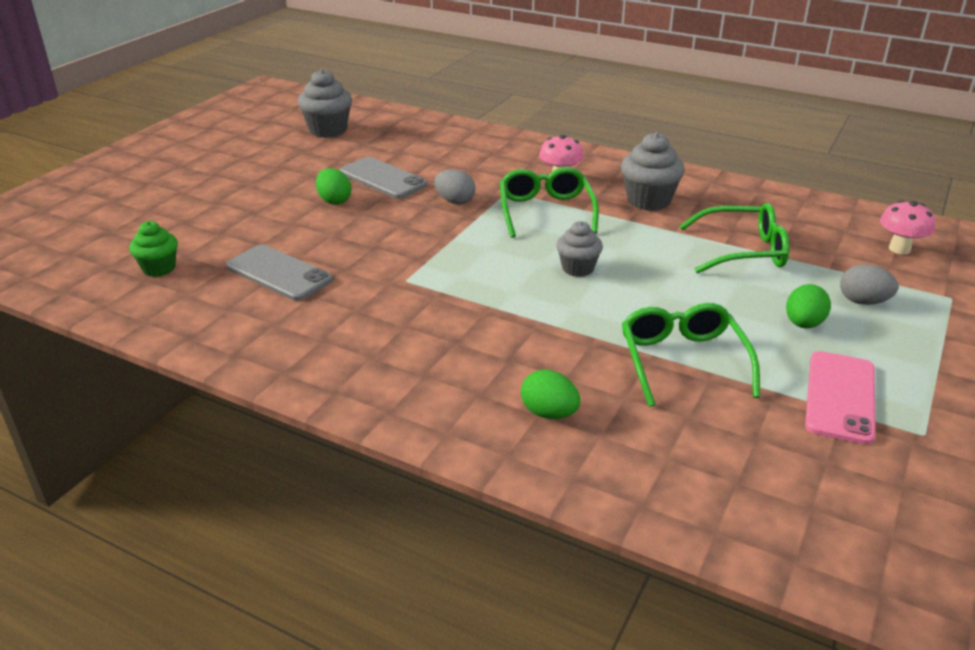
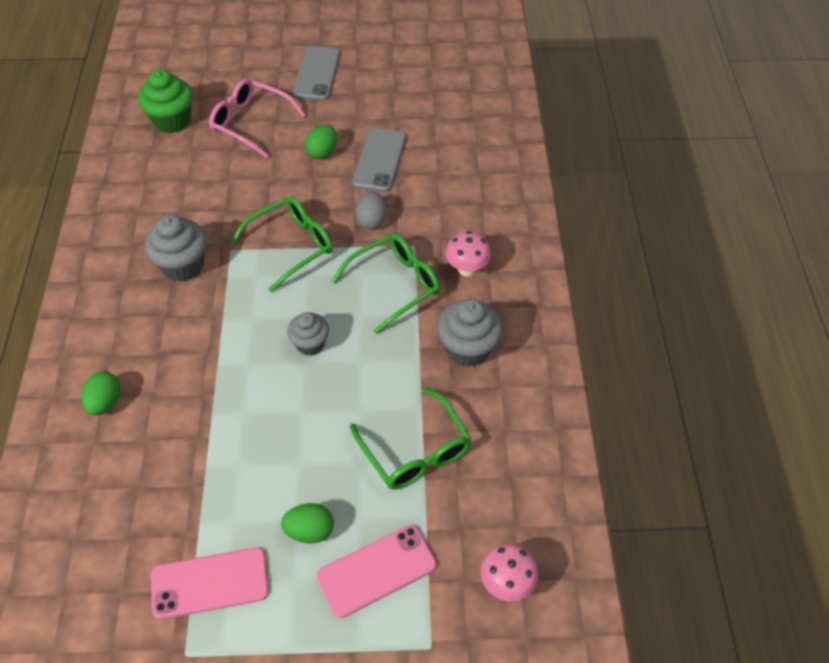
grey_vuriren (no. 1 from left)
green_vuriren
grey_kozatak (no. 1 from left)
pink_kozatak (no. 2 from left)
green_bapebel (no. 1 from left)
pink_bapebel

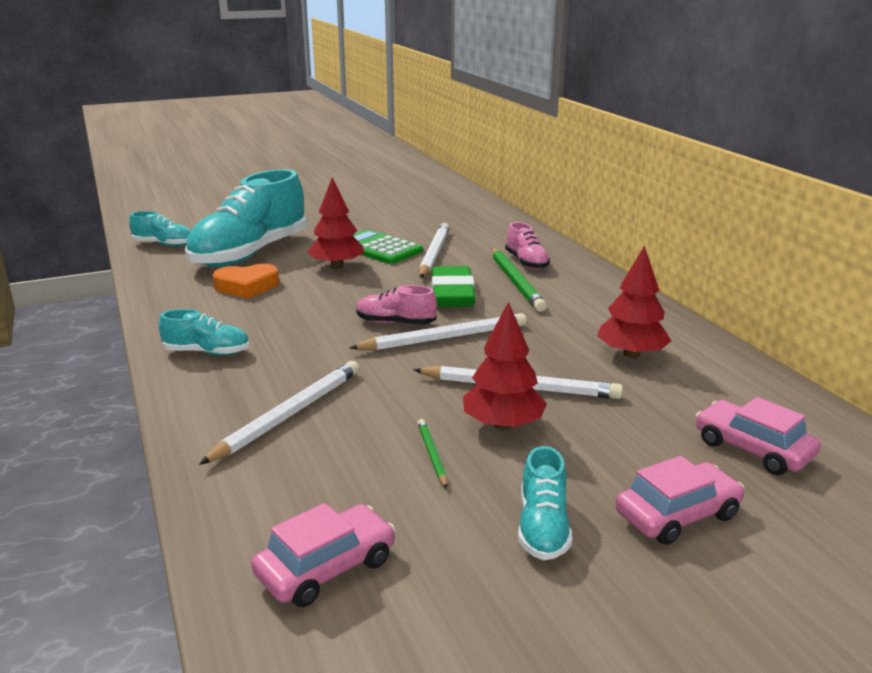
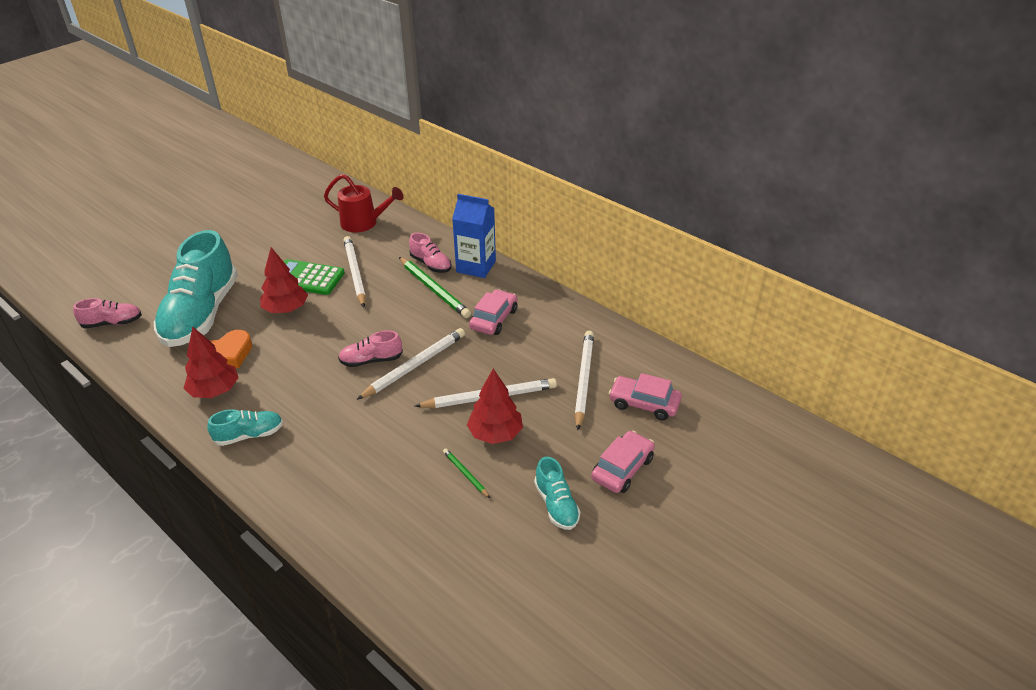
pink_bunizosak (no. 1 from left)
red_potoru (no. 1 from left)
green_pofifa
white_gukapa (no. 4 from left)
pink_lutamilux (no. 1 from left)
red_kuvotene
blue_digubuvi

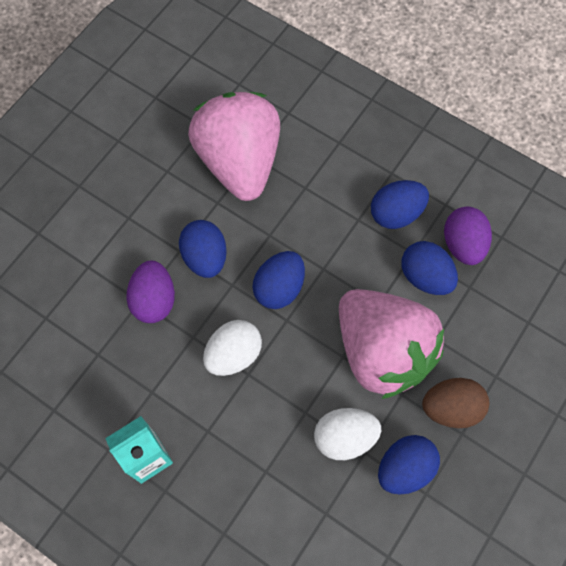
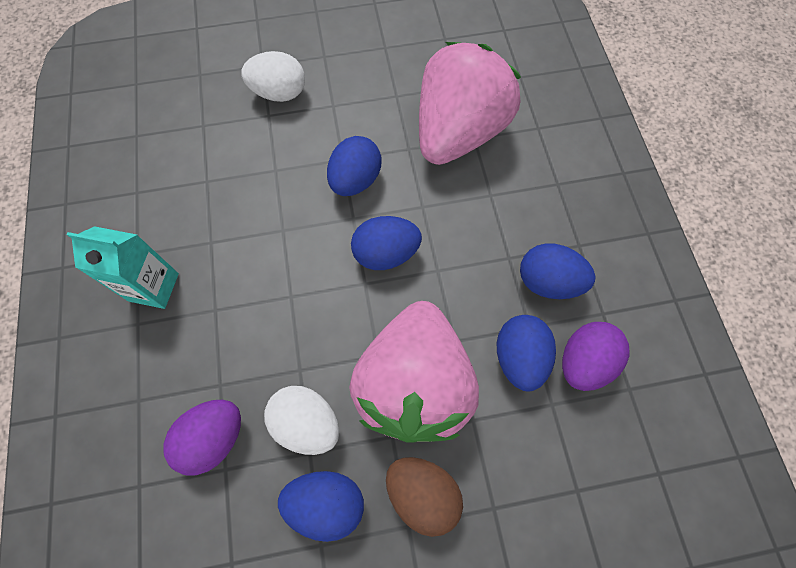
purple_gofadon (no. 1 from left)
white_gofadon (no. 1 from left)

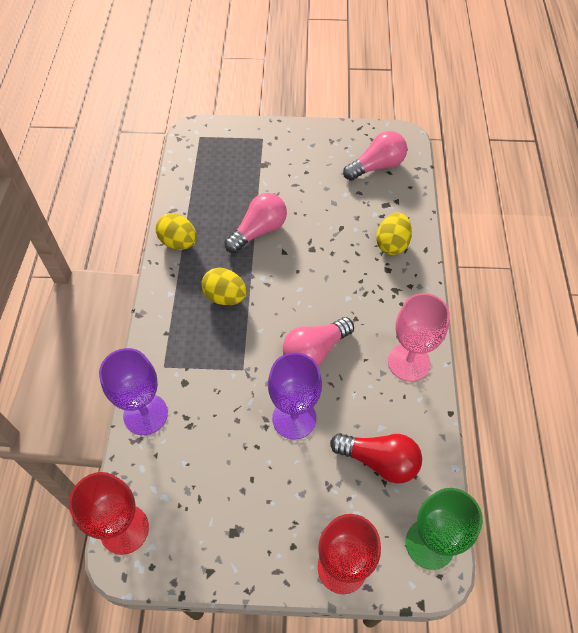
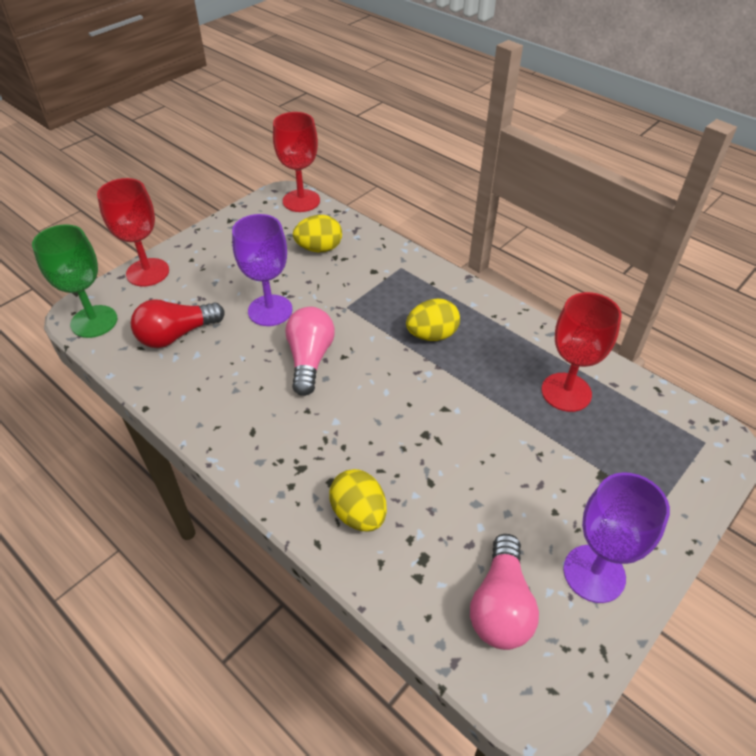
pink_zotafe (no. 1 from left in the first image)
yellow_gofadon (no. 1 from left)
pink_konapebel
purple_konapebel (no. 2 from left)
red_konapebel (no. 3 from left)

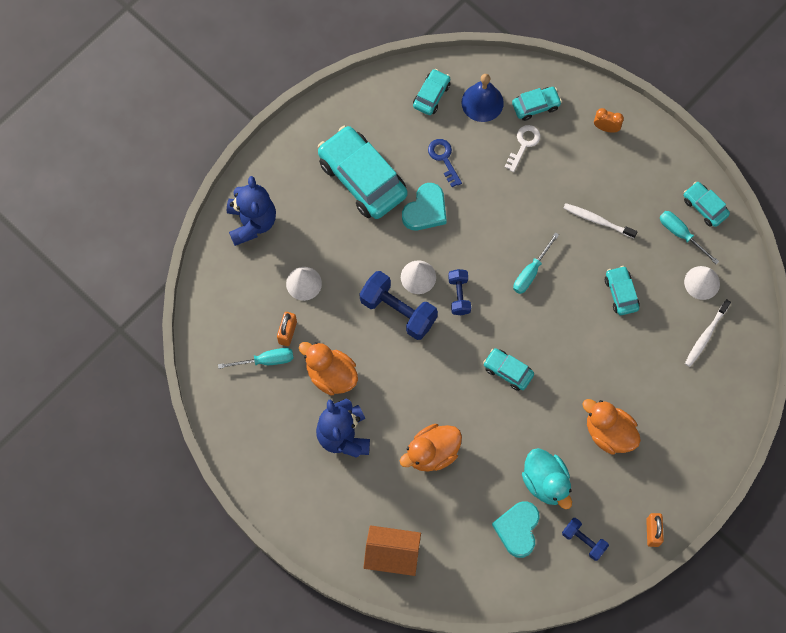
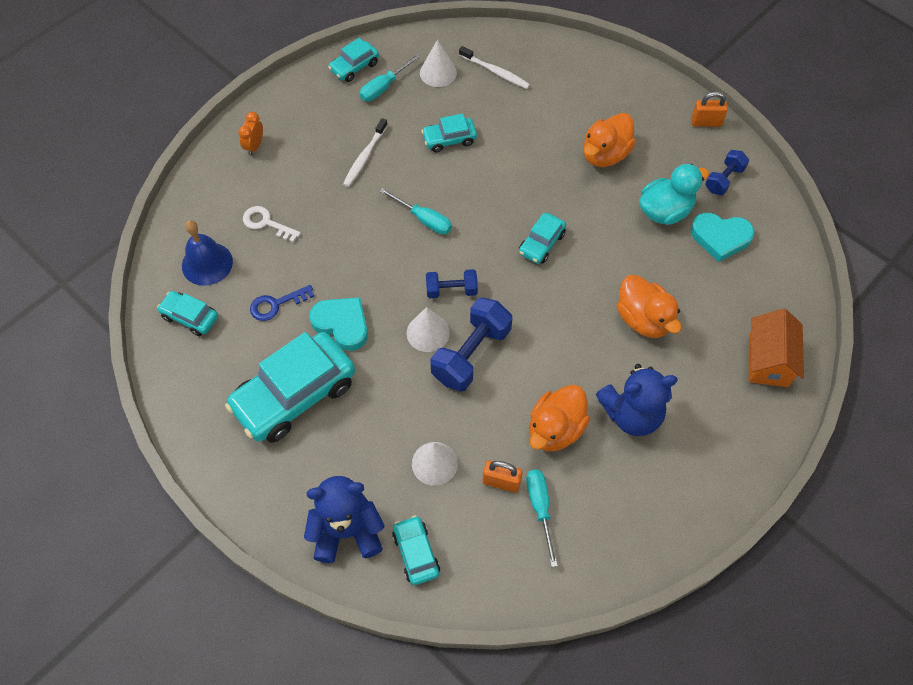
turquoise_lutamilux (no. 4 from left)

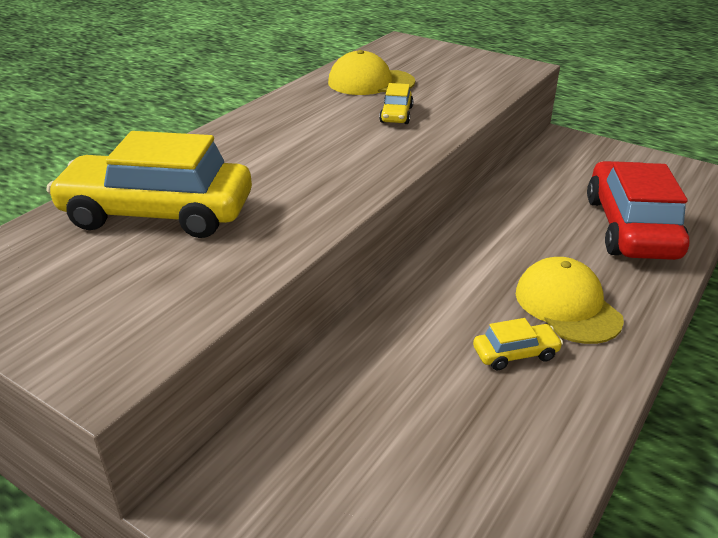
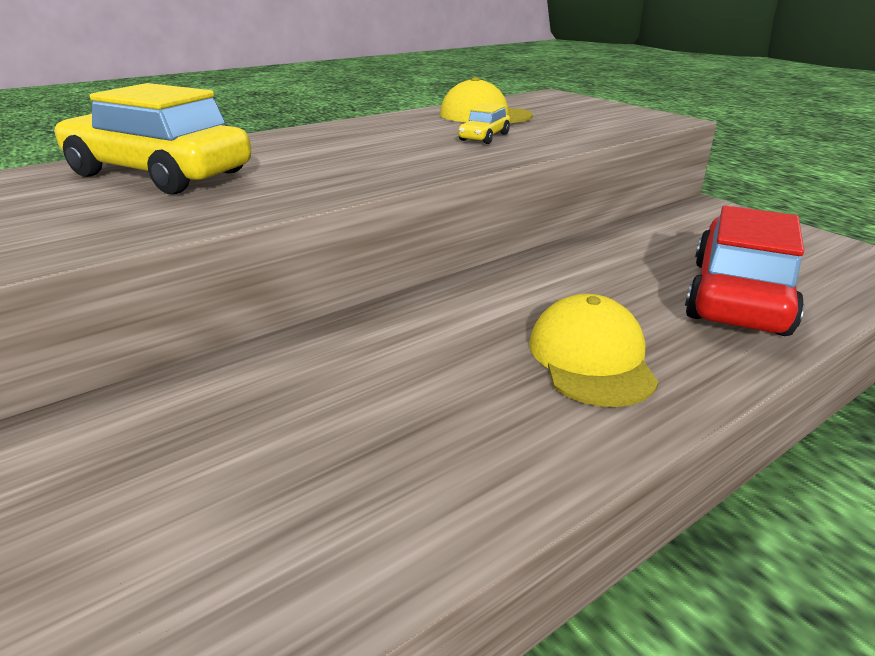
yellow_lutamilux (no. 3 from left in the first image)

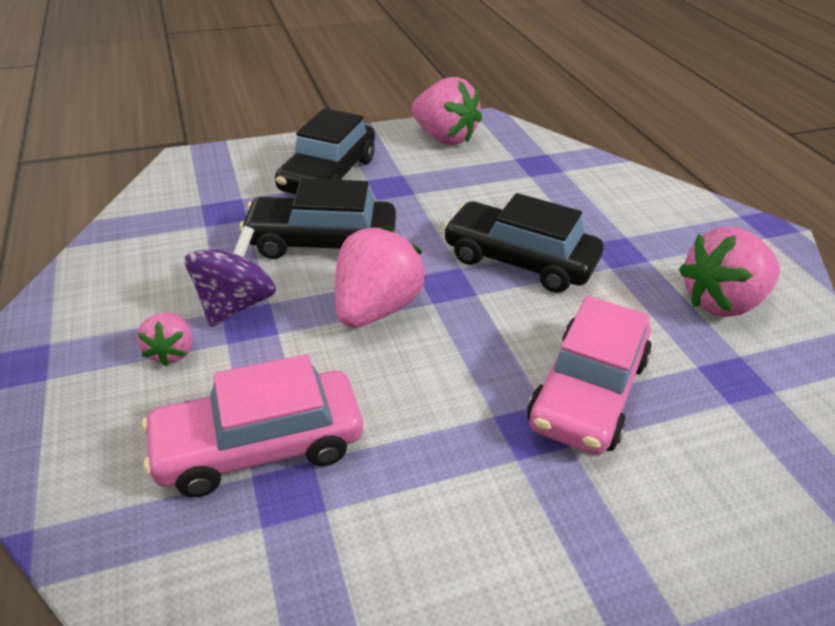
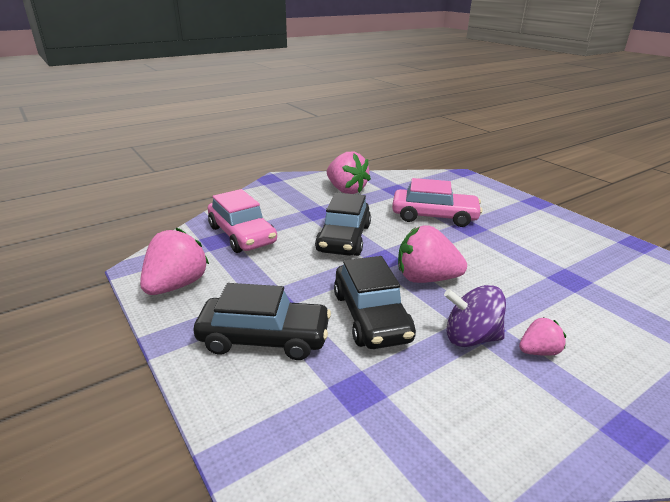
pink_lutamilux (no. 1 from left)

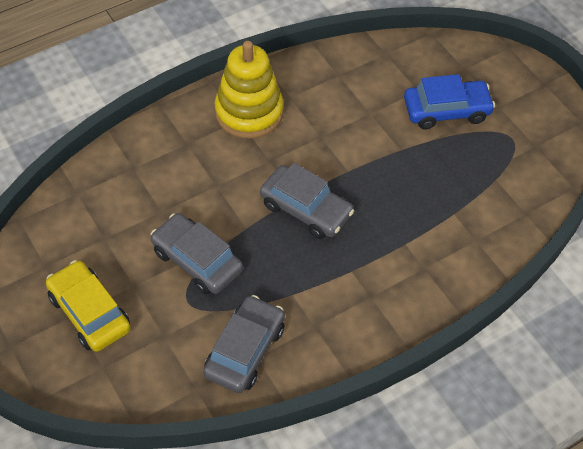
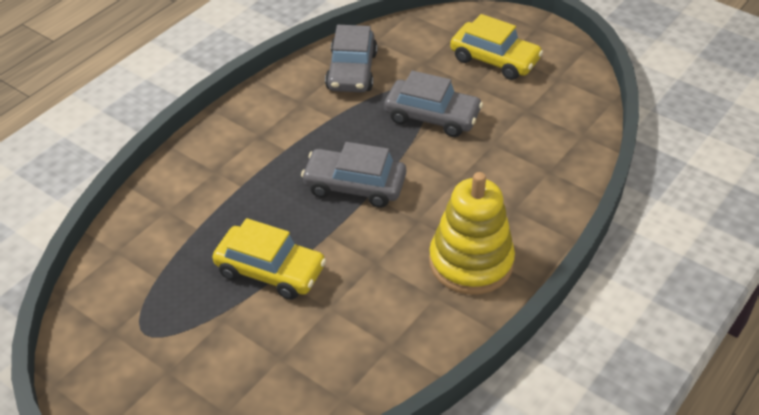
blue_lutamilux
yellow_lutamilux (no. 1 from left)

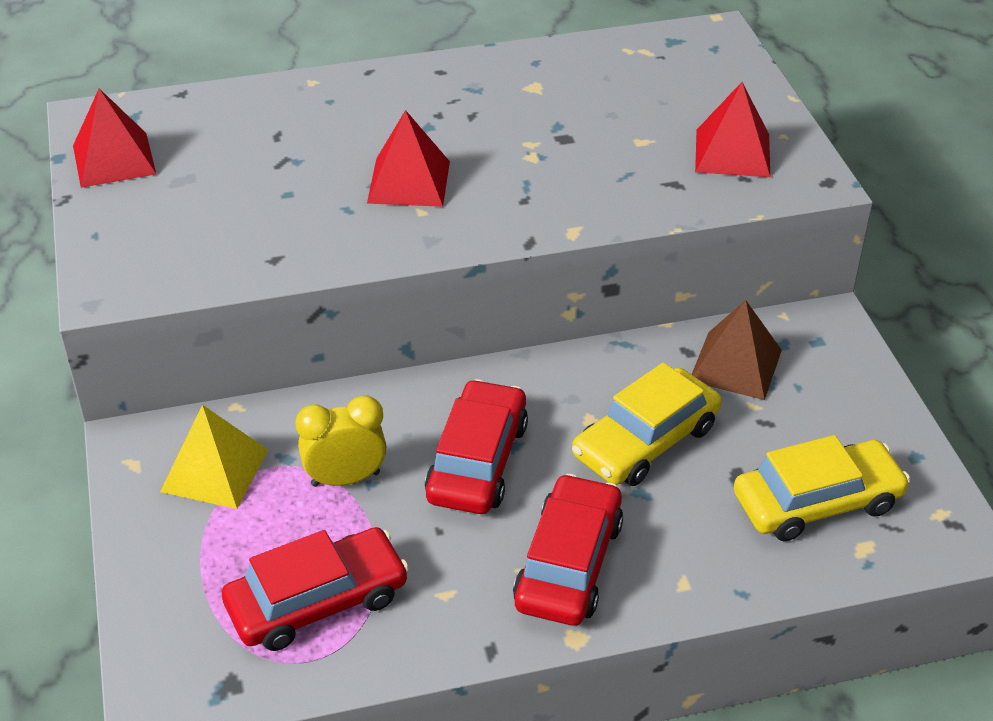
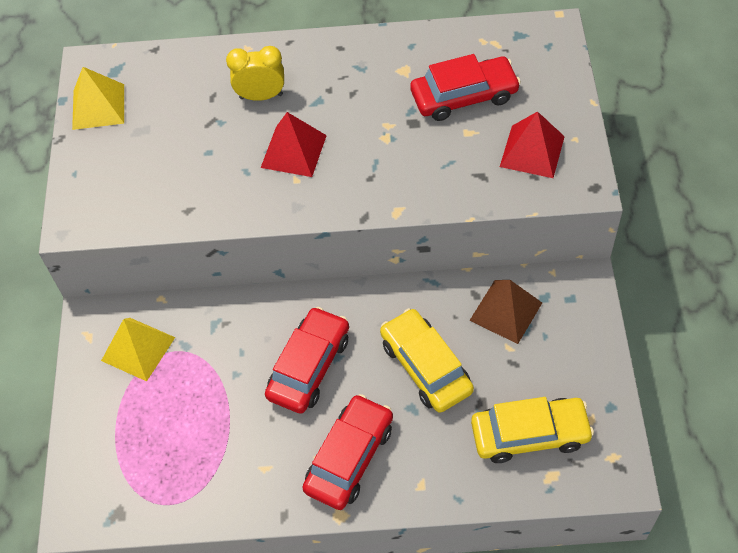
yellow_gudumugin (no. 1 from left)
yellow_lutamilux (no. 1 from left)
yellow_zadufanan
red_lutamilux (no. 3 from left)

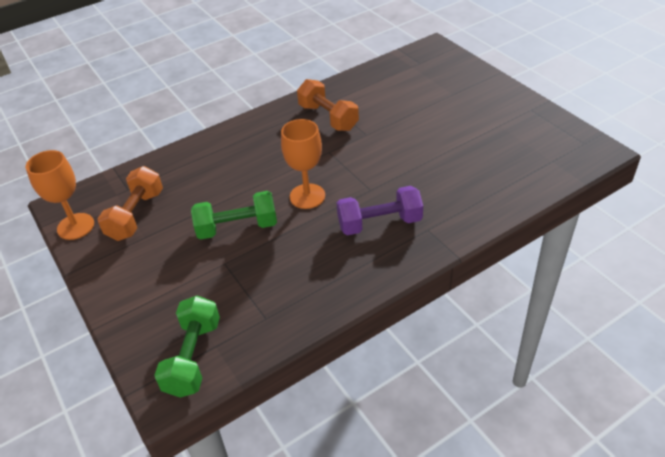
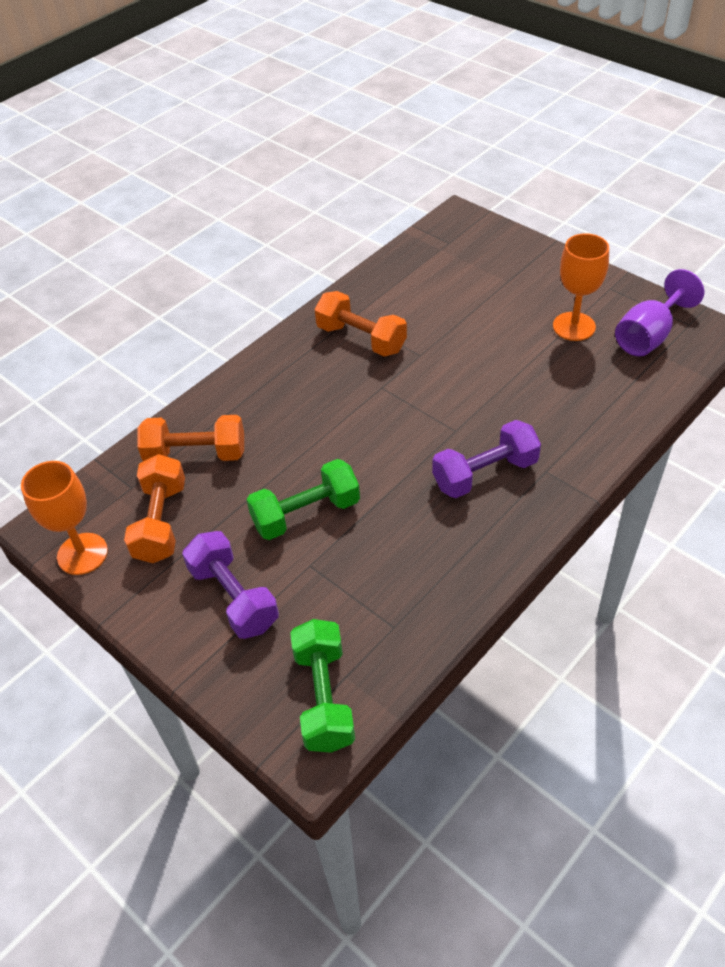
orange_konapebel (no. 2 from left)
purple_konapebel
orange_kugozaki (no. 2 from left)
purple_kugozaki (no. 1 from left)

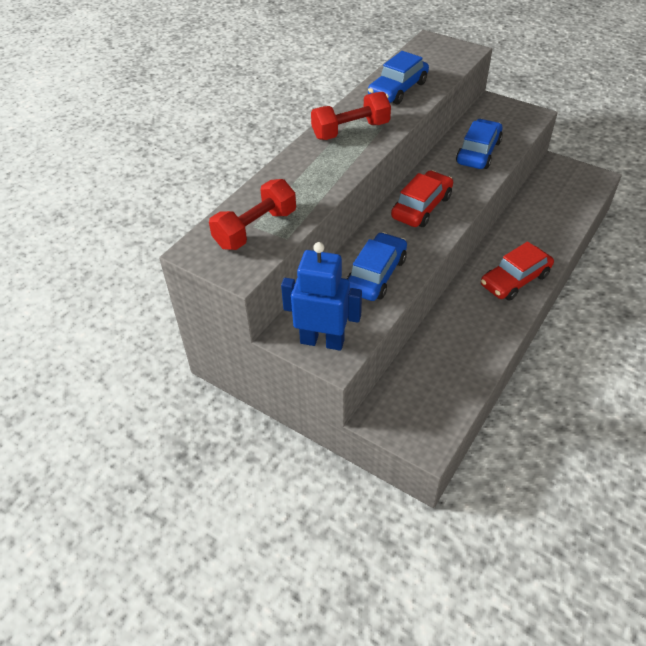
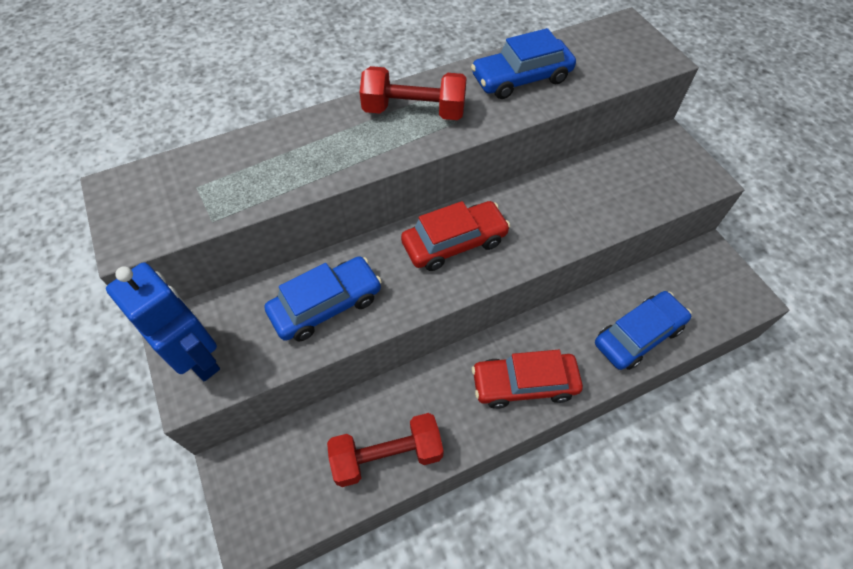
blue_lutamilux (no. 3 from left)
red_kugozaki (no. 1 from left)

